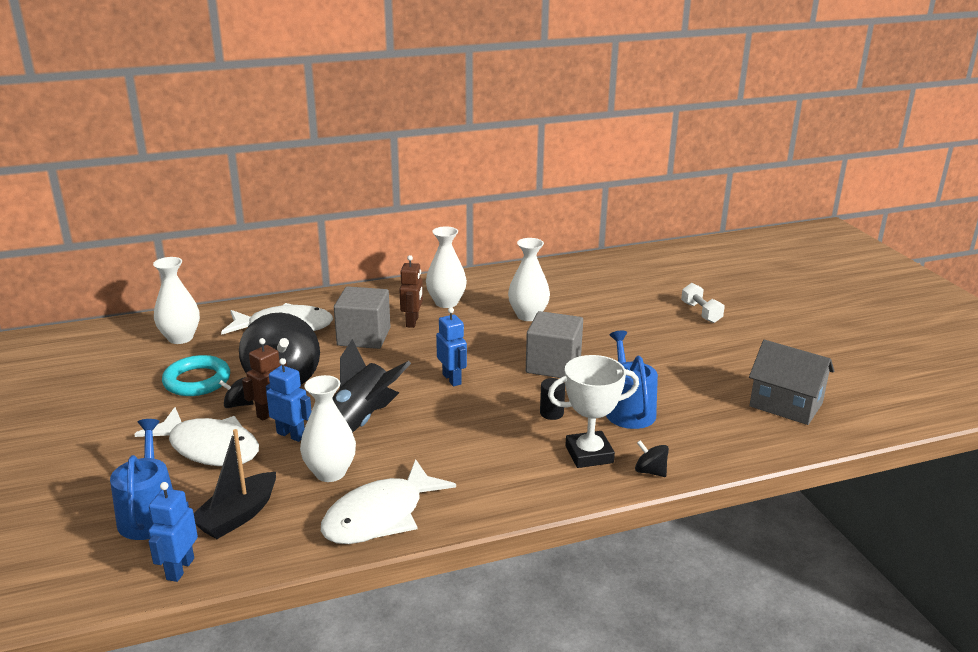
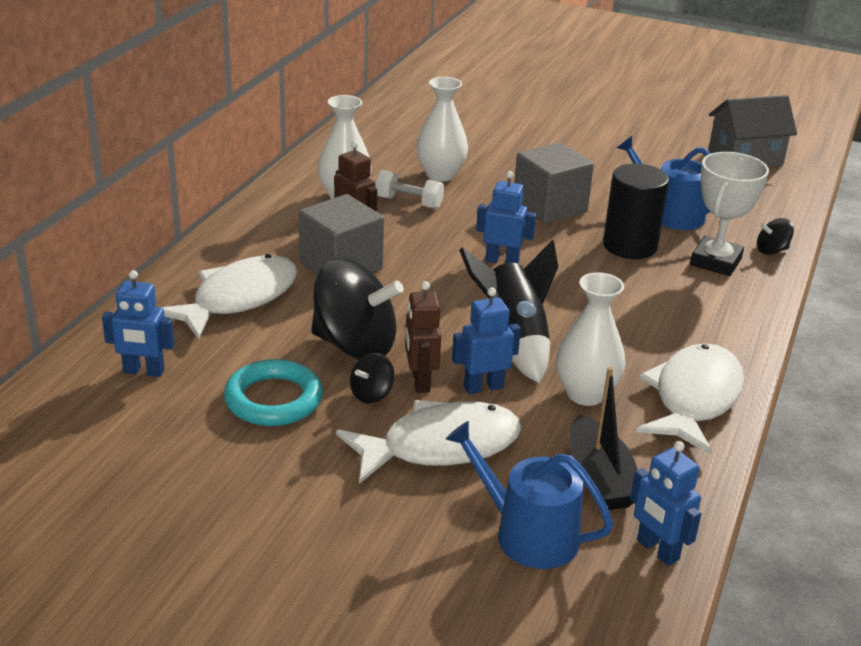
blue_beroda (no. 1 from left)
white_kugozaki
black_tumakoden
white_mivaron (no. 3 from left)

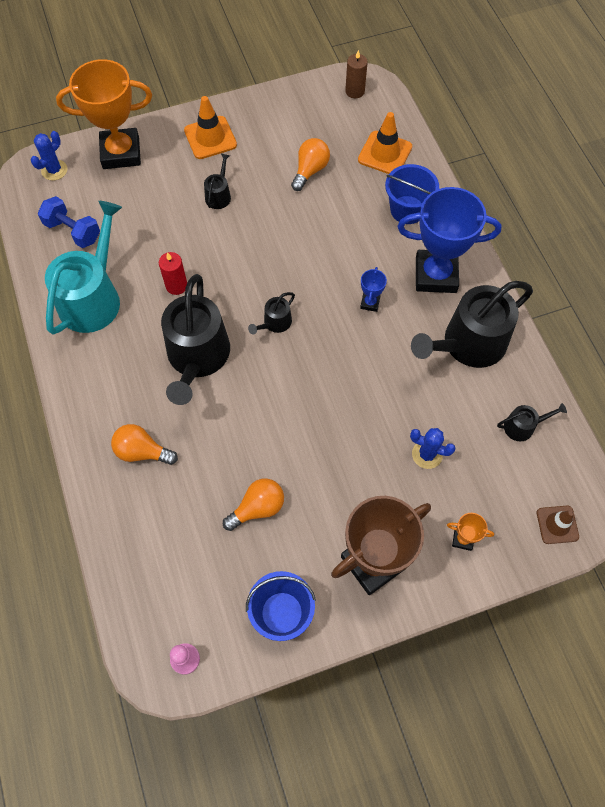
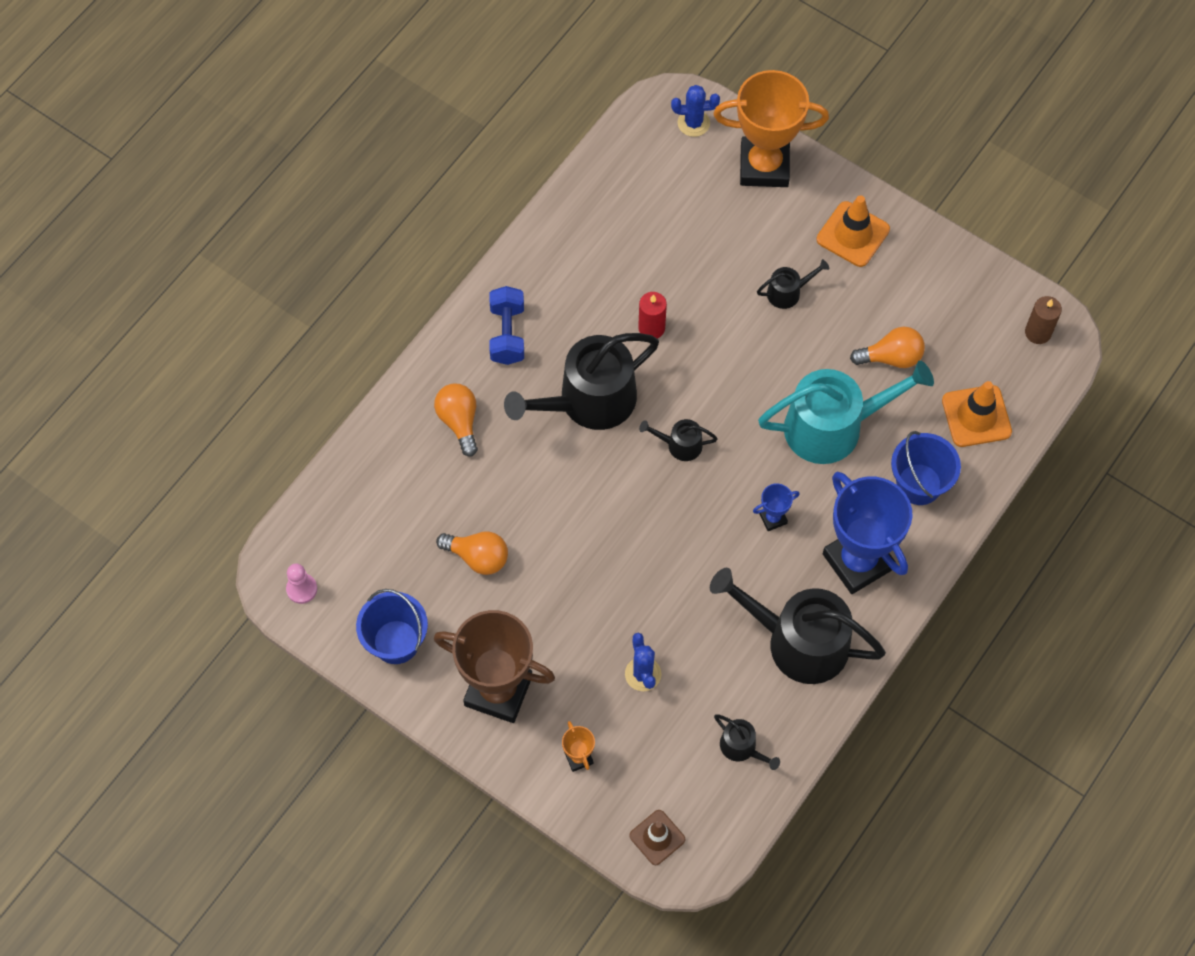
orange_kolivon (no. 2 from left)
blue_kugozaki
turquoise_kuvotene

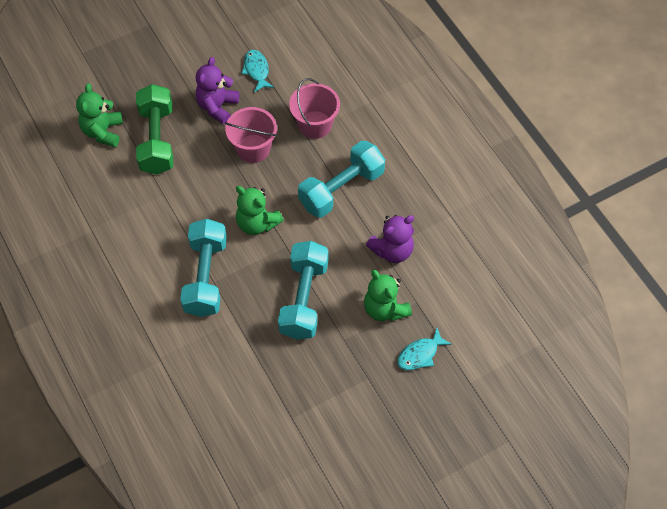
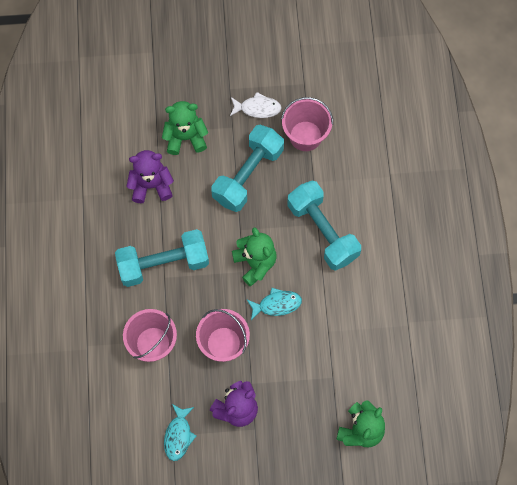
green_kugozaki
turquoise_kugozaki (no. 3 from left)
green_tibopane (no. 1 from left)
turquoise_mivaron (no. 2 from left)
white_mivaron
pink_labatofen (no. 3 from left)

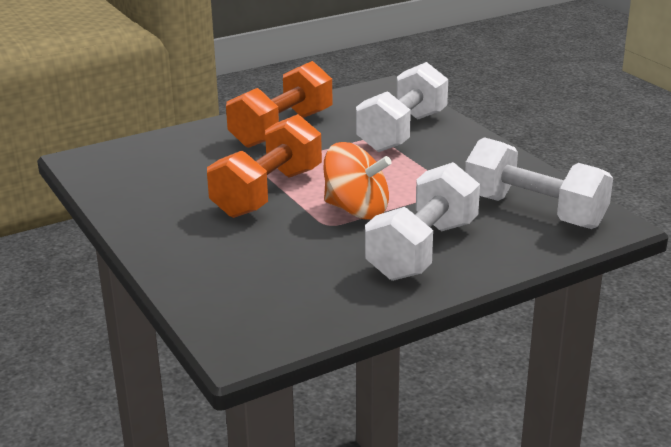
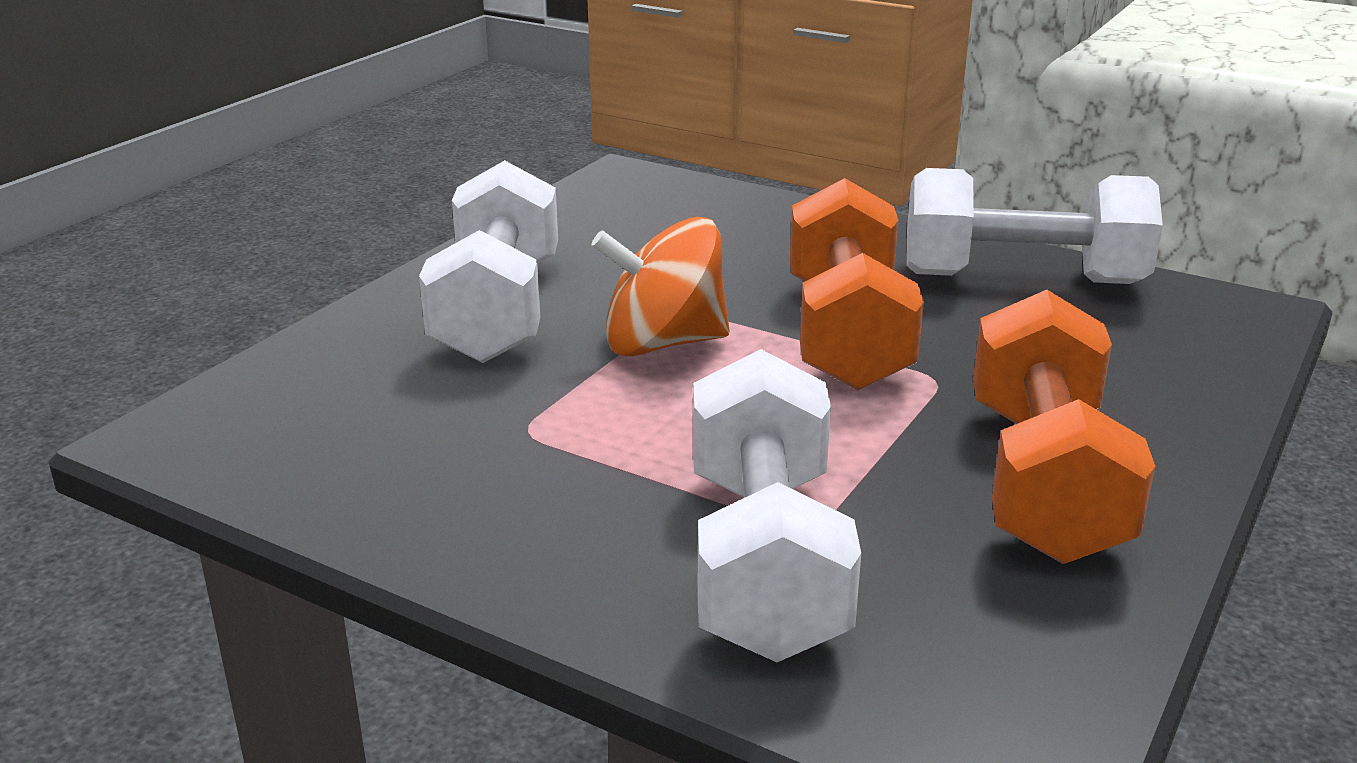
white_kugozaki (no. 3 from left)

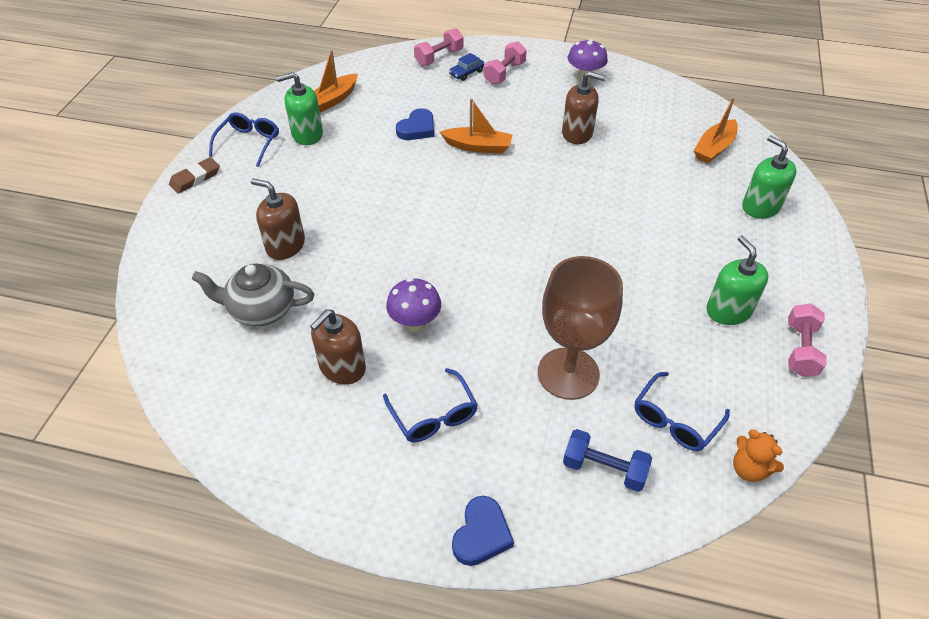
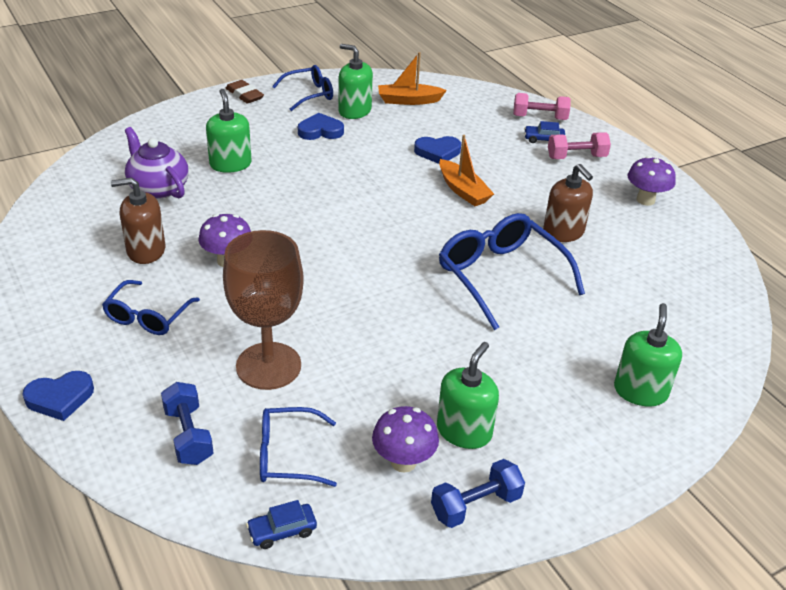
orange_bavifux (no. 3 from left in the first image)
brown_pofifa
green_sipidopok (no. 1 from left)
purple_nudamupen
blue_kugozaki (no. 2 from left)
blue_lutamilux (no. 1 from left)
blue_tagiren (no. 2 from left)
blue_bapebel (no. 4 from left)
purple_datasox (no. 2 from left)

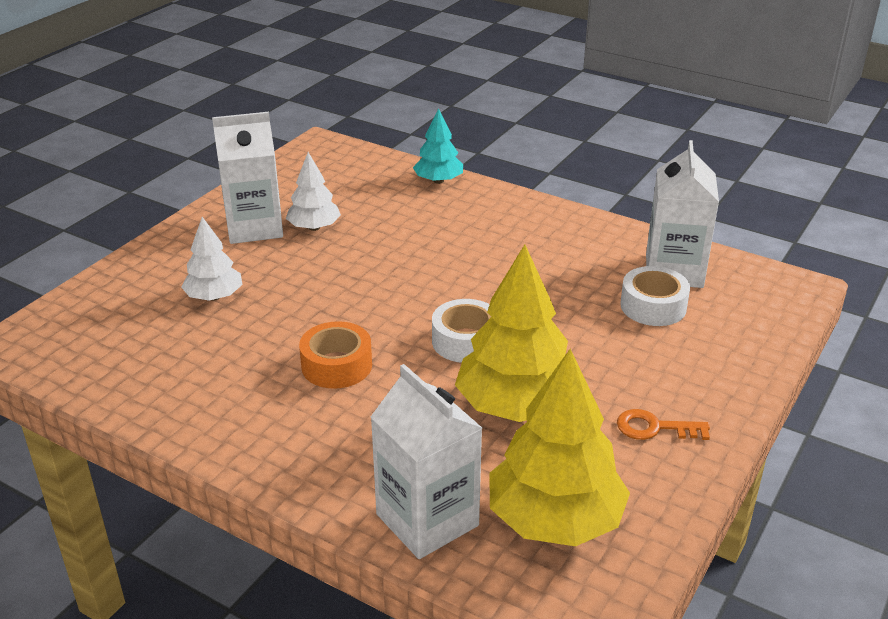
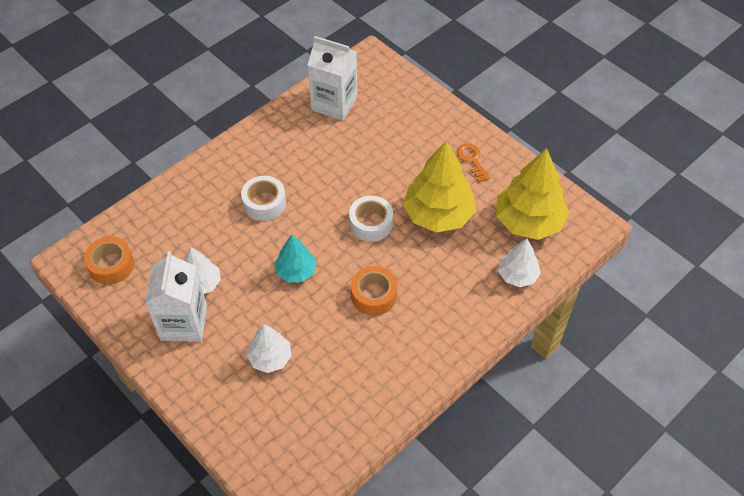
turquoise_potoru
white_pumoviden (no. 1 from left)
white_potoru (no. 3 from left)
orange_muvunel
orange_pumoviden (no. 1 from left)

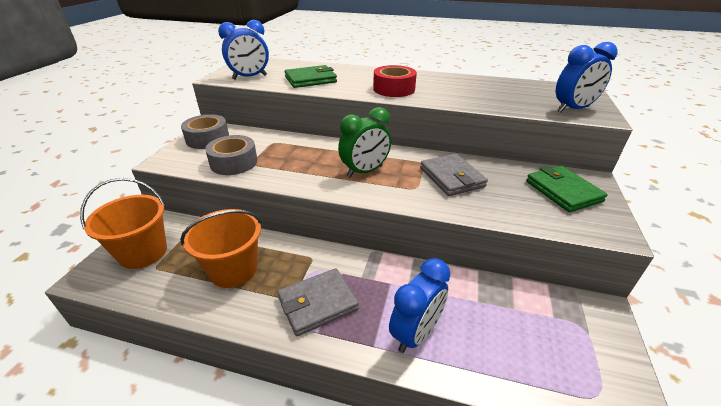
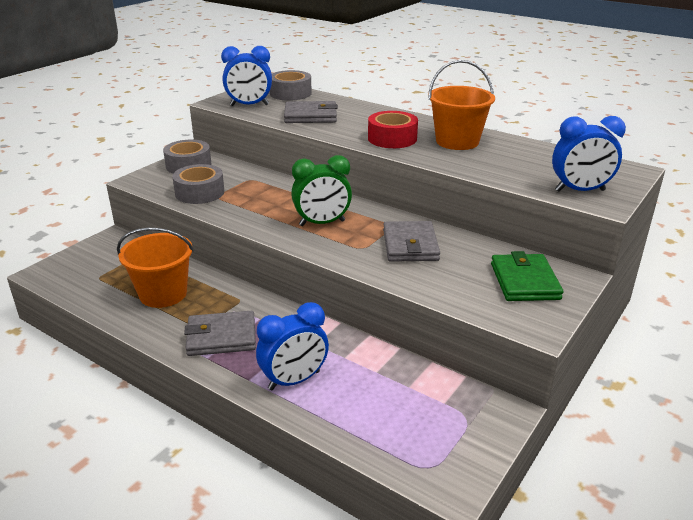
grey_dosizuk (no. 2 from left)
orange_labatofen (no. 2 from left)
grey_pumoviden (no. 3 from left)

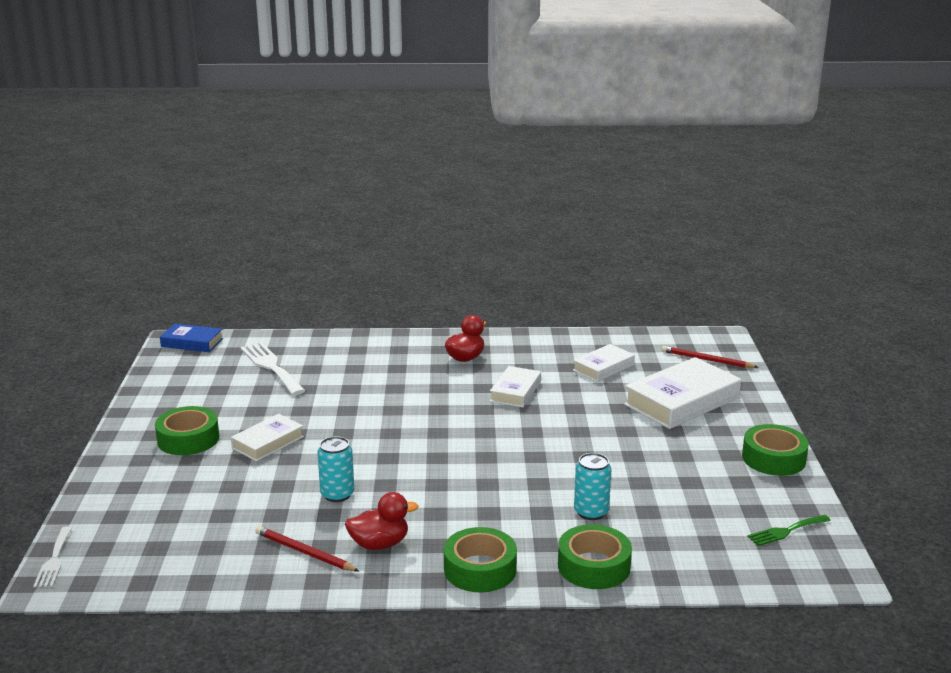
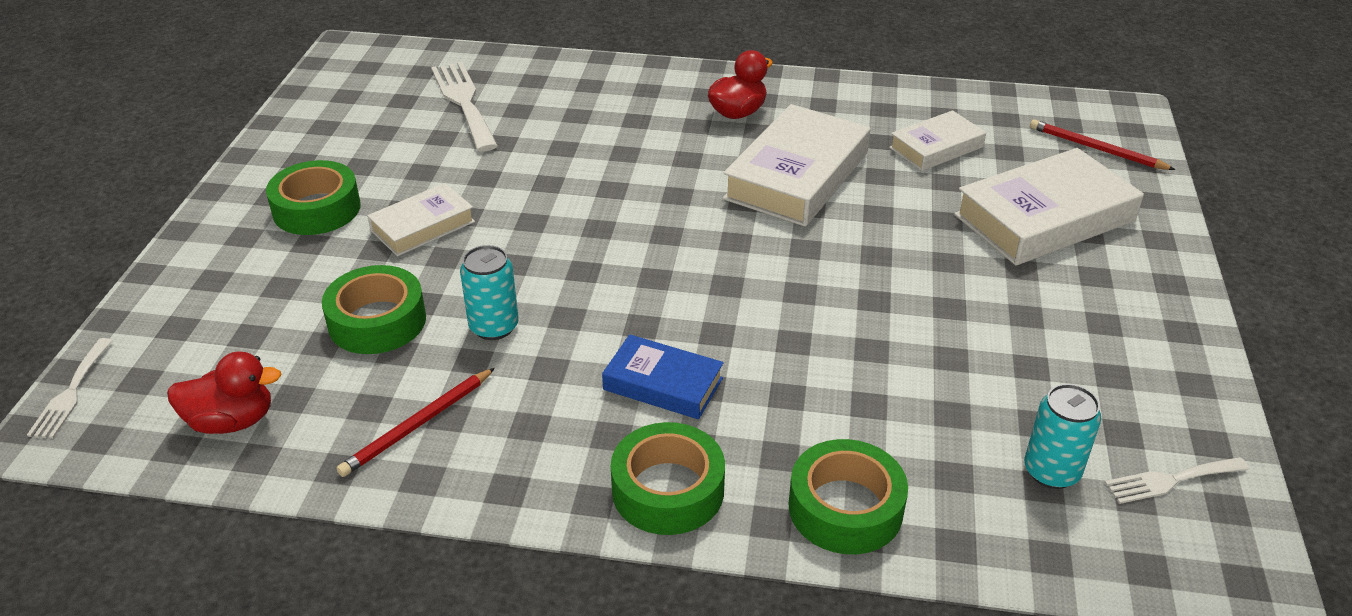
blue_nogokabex
white_nogokabex (no. 2 from left)
green_pumoviden (no. 2 from left)
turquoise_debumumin (no. 2 from left)
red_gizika (no. 1 from left)
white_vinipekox (no. 3 from left)
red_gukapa (no. 1 from left)

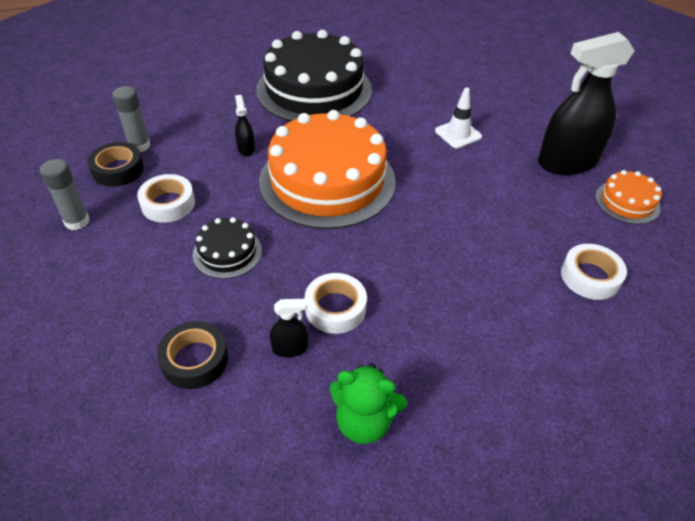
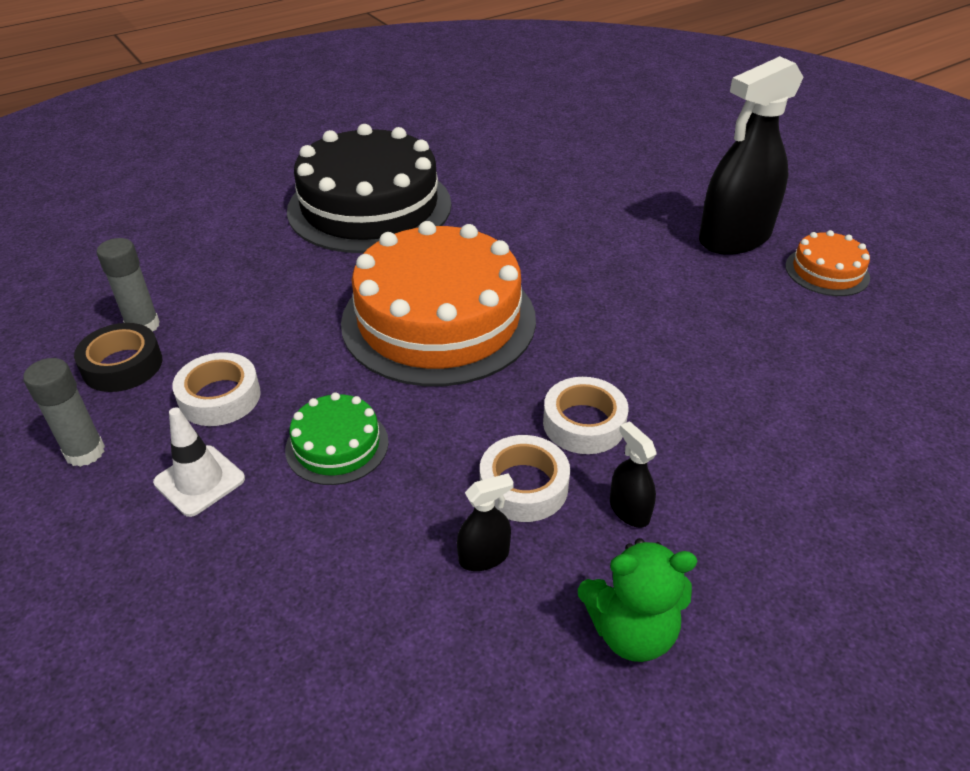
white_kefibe
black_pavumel (no. 2 from left)
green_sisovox
white_pumoviden (no. 3 from left)
black_pumoviden (no. 2 from left in the first image)

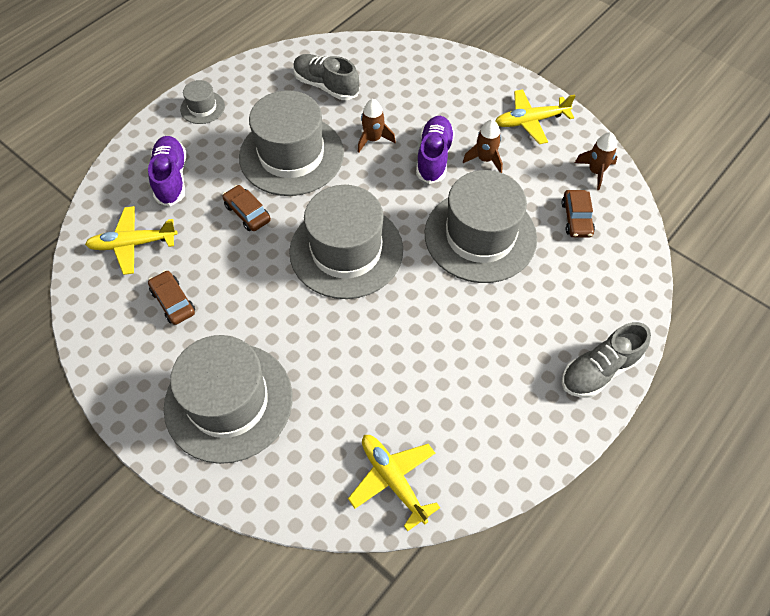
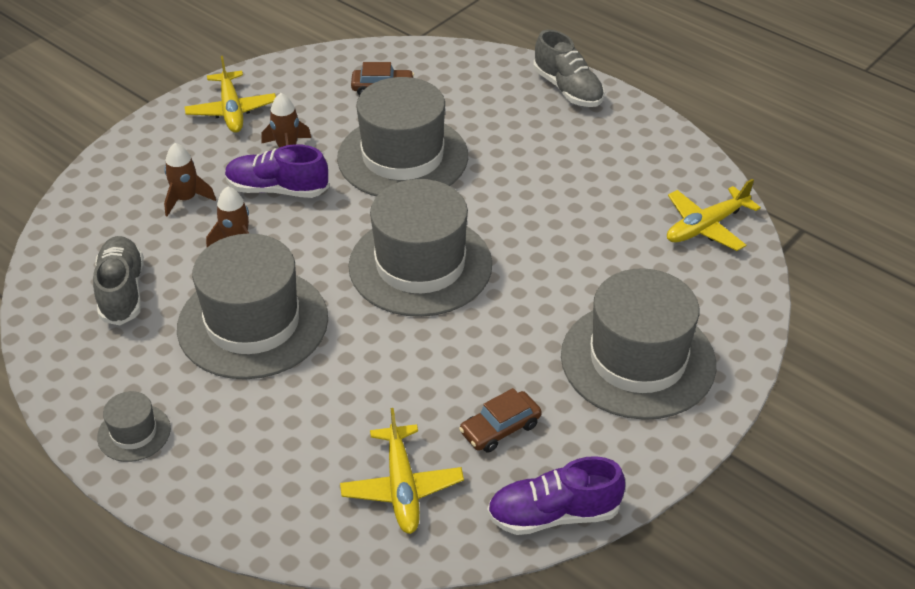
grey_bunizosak (no. 1 from left)
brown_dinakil (no. 1 from left)
purple_bunizosak (no. 2 from left)
brown_lutamilux (no. 2 from left in the first image)

